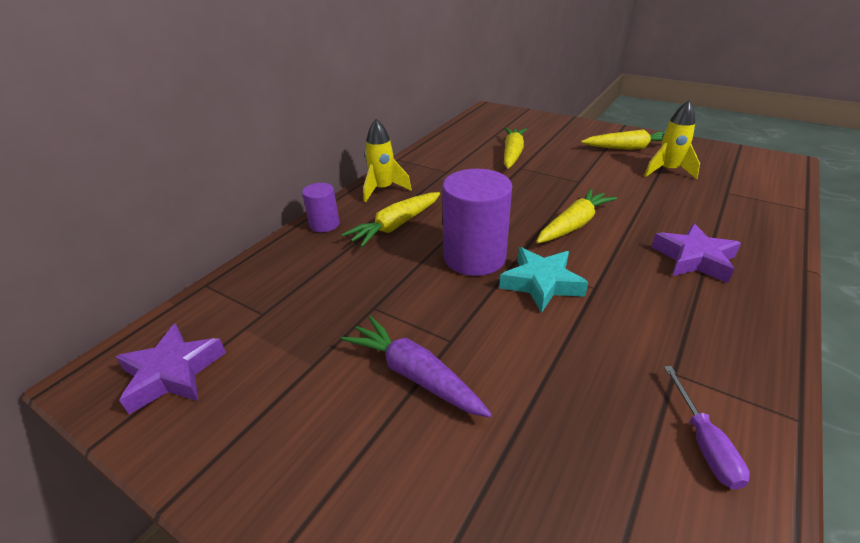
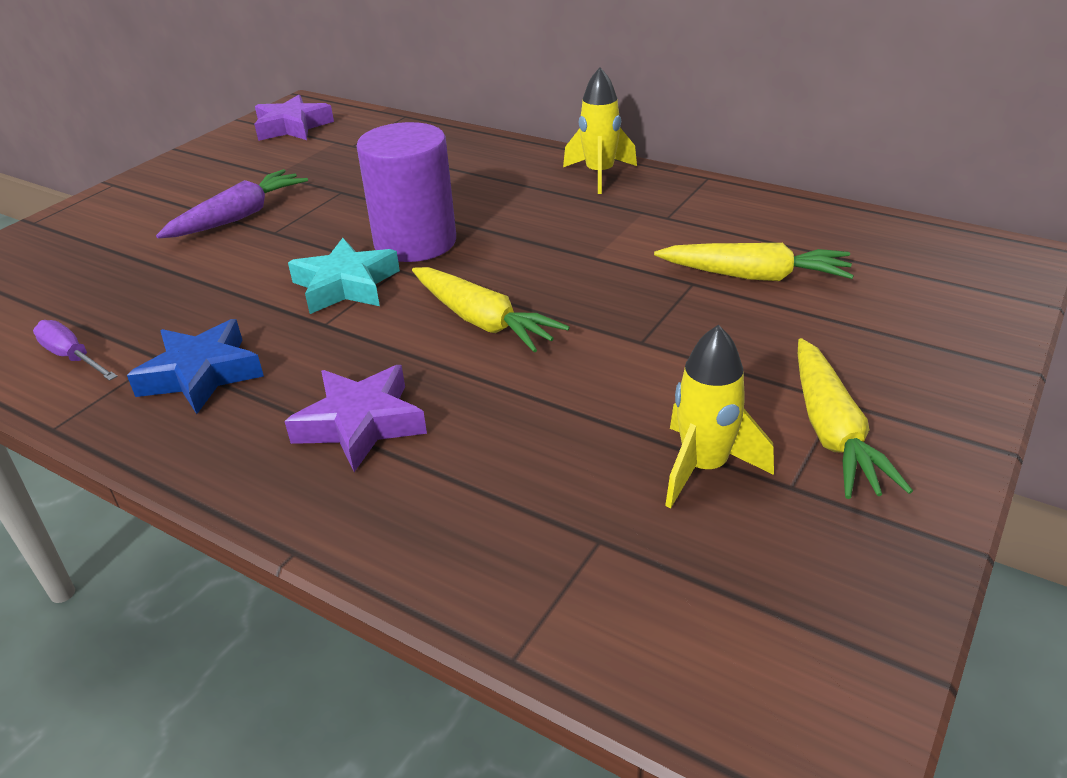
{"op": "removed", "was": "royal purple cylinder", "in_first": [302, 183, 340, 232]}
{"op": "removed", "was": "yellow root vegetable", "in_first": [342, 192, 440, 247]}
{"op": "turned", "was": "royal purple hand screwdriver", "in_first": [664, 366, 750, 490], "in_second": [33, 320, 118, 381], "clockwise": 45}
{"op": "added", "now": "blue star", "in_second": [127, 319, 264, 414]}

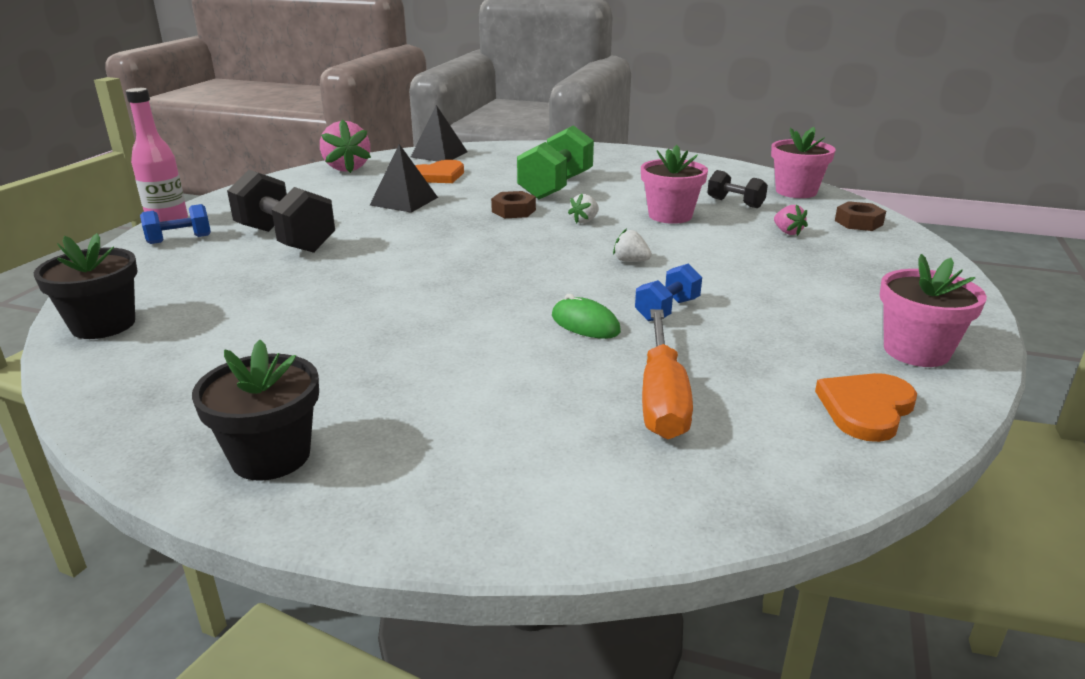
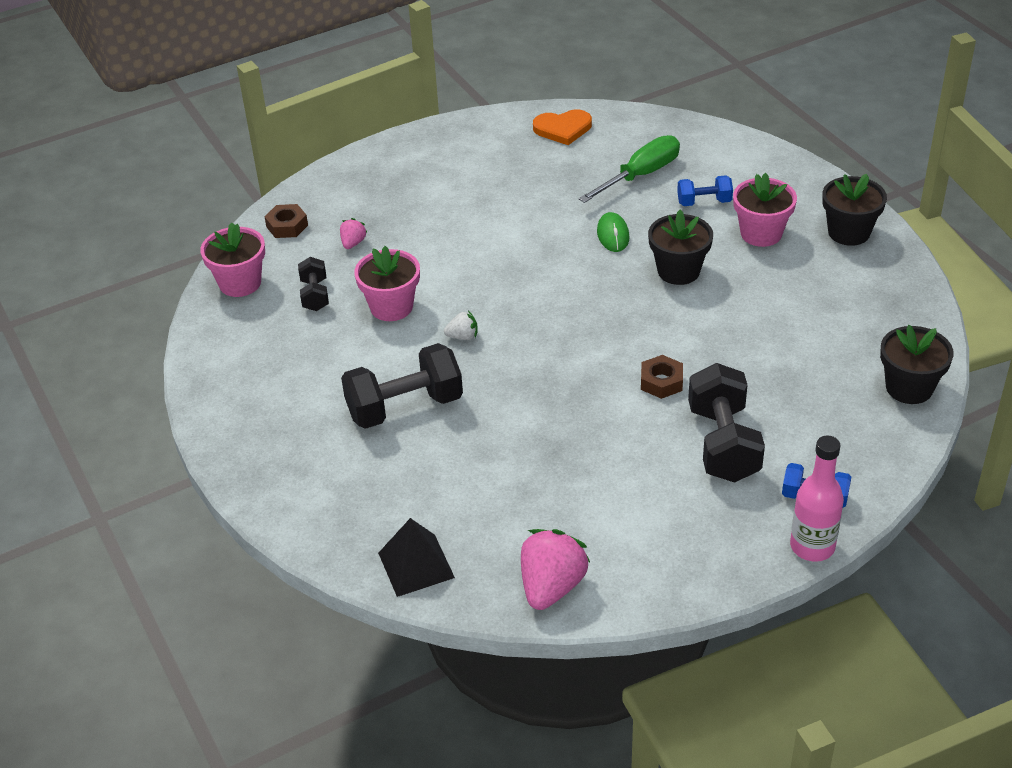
{"op": "recoloured", "was": "leaf-green dumbbell", "now": "black dumbbell", "in_first": [517, 125, 594, 200], "in_second": [341, 343, 463, 429]}
{"op": "removed", "was": "black solid pyramid", "in_first": [370, 144, 438, 213]}
{"op": "removed", "was": "orange heart shape", "in_first": [415, 160, 464, 183]}
{"op": "moved", "was": "dark brown hexagon nut", "in_first": [491, 191, 536, 218], "in_second": [641, 355, 683, 399]}
{"op": "removed", "was": "pure white berry", "in_first": [613, 229, 652, 262]}
{"op": "moved", "was": "pink flower pot", "in_first": [880, 254, 987, 367], "in_second": [733, 172, 797, 247]}
{"op": "moved", "was": "blue dumbbell", "in_first": [635, 264, 702, 321], "in_second": [677, 175, 733, 206]}
{"op": "recoloured", "was": "orange hand screwdriver", "now": "leaf-green hand screwdriver", "in_first": [642, 309, 693, 439], "in_second": [578, 135, 680, 203]}
{"op": "added", "now": "black flower pot", "in_second": [648, 210, 713, 285]}

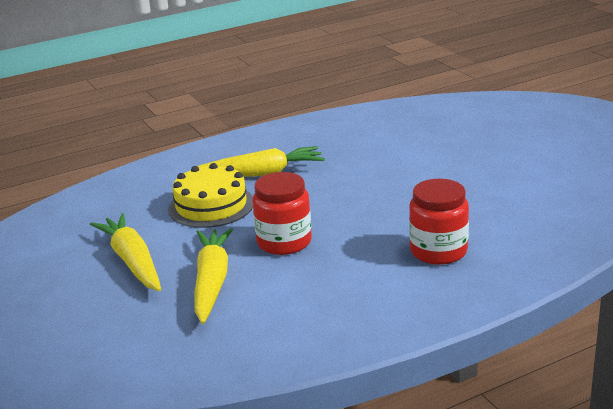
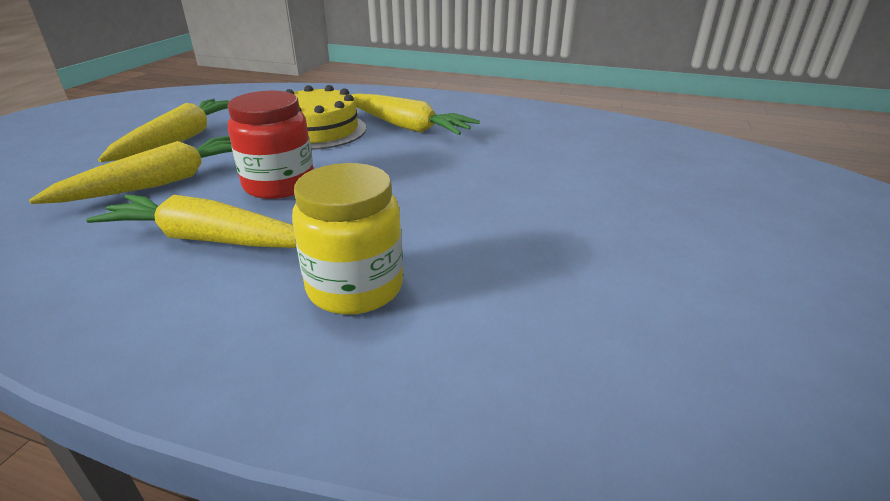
{"op": "recoloured", "was": "red jar", "now": "yellow jar", "in_first": [409, 179, 469, 265], "in_second": [292, 163, 403, 314]}
{"op": "added", "now": "yellow root vegetable", "in_second": [86, 194, 296, 248]}

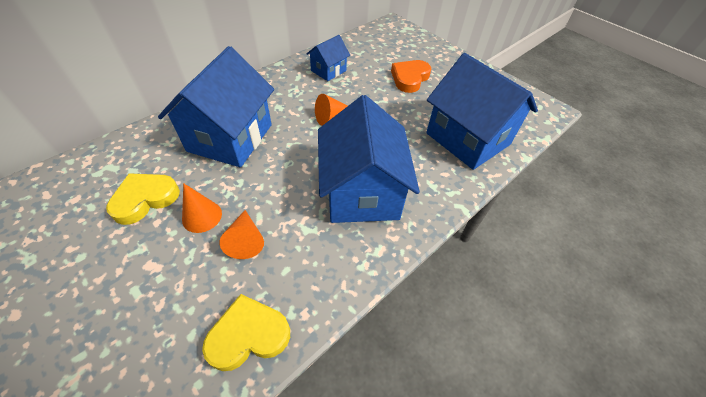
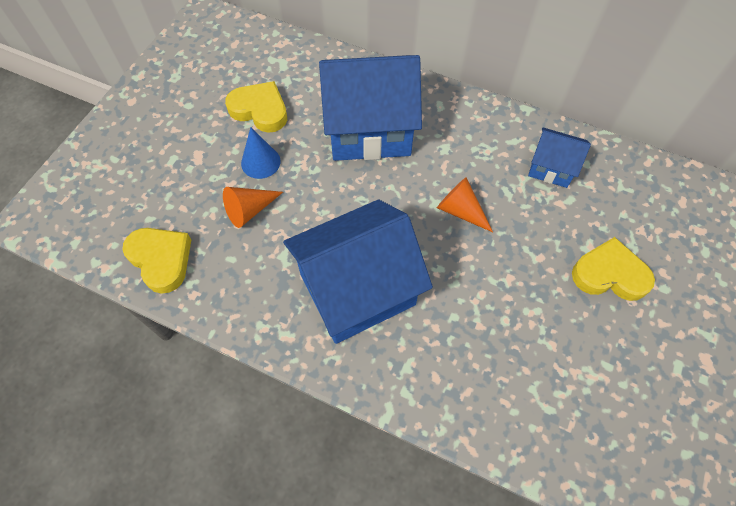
{"op": "removed", "was": "blue house", "in_first": [426, 53, 538, 170]}
{"op": "recoloured", "was": "orange heart shape", "now": "yellow heart shape", "in_first": [391, 60, 431, 93], "in_second": [572, 237, 655, 301]}
{"op": "recoloured", "was": "orange solid cone", "now": "blue solid cone", "in_first": [182, 183, 222, 233], "in_second": [241, 127, 281, 179]}

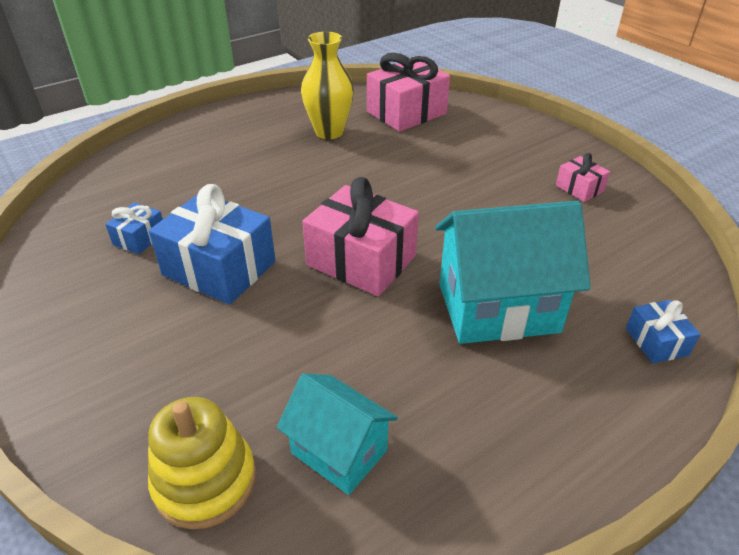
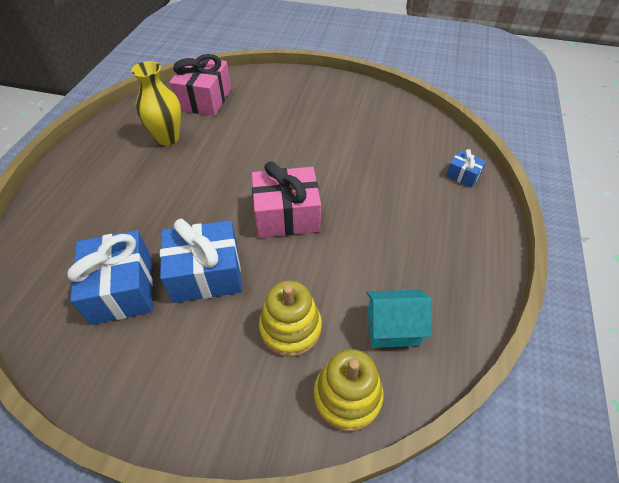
{"op": "removed", "was": "pink present", "in_first": [556, 153, 610, 202]}
{"op": "removed", "was": "aqua house", "in_first": [435, 201, 591, 344]}
{"op": "resized", "was": "blue present", "in_first": [105, 203, 163, 254], "in_second": [67, 230, 153, 325], "ratio": 2.03}
{"op": "added", "now": "yellow stacking rings", "in_second": [259, 280, 322, 357]}

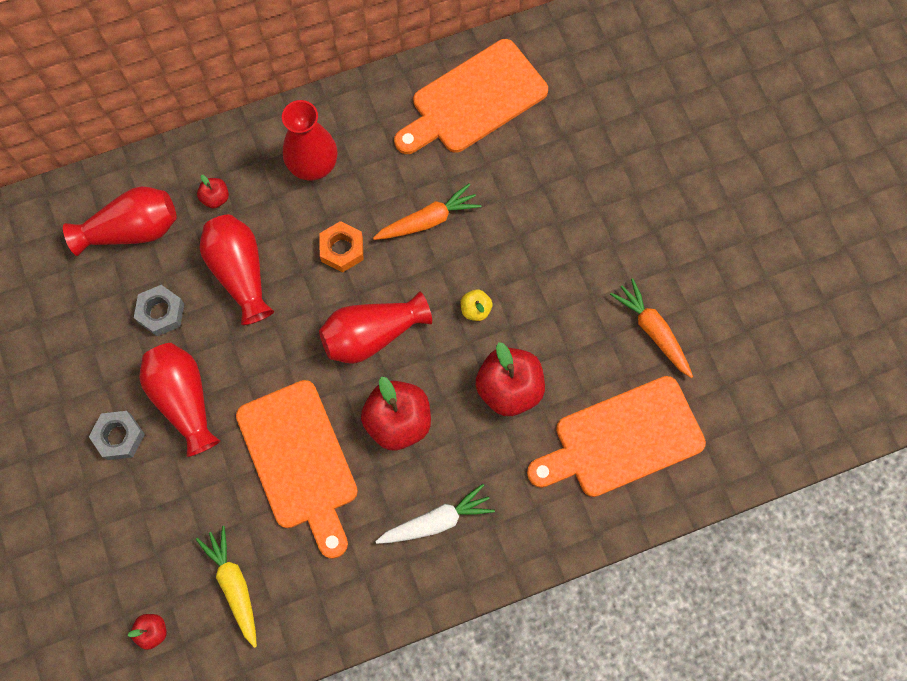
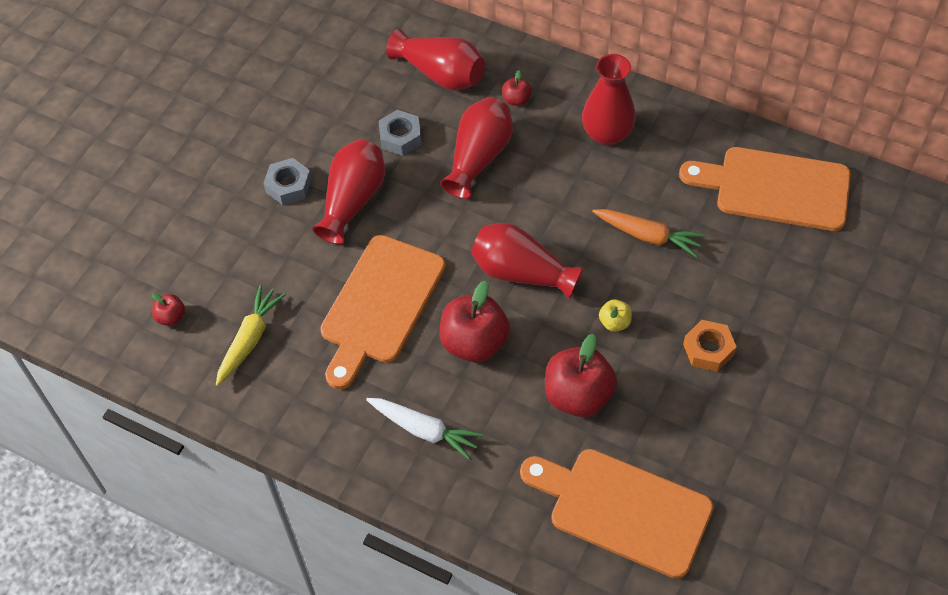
{"op": "moved", "was": "orange hexagon nut", "in_first": [319, 221, 363, 272], "in_second": [683, 320, 737, 372]}
{"op": "removed", "was": "orange root vegetable", "in_first": [610, 278, 693, 378]}

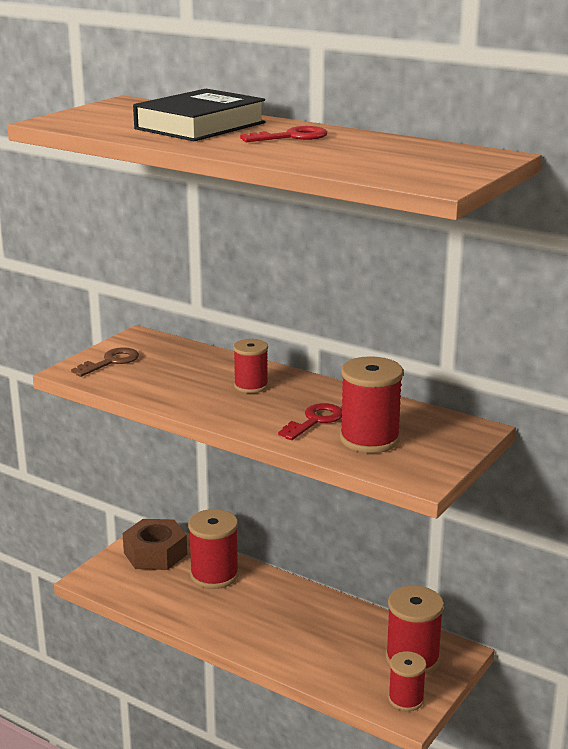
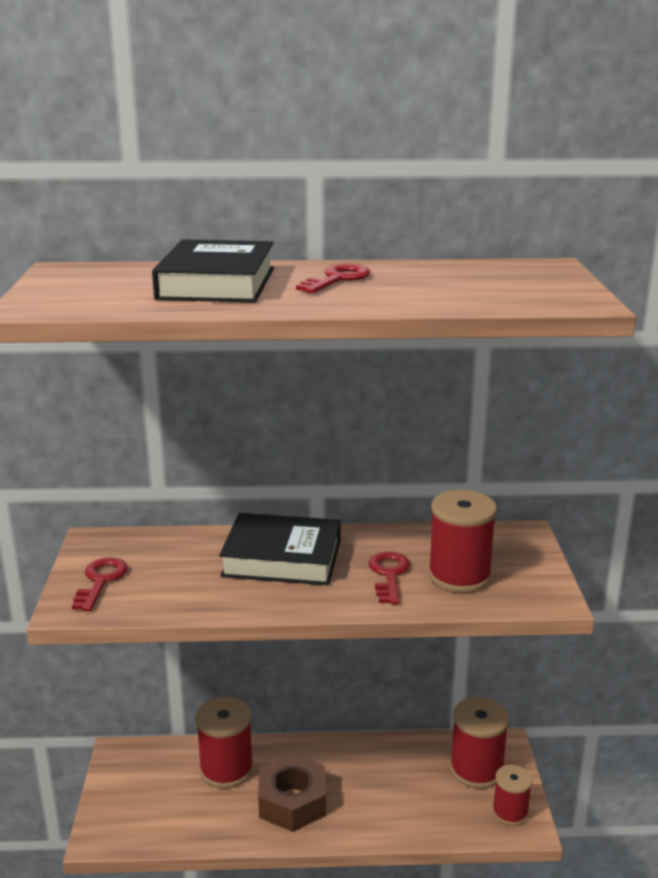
{"op": "replaced", "was": "red bobbin", "now": "black hardback", "in_first": [233, 339, 268, 393], "in_second": [219, 513, 341, 585]}
{"op": "recoloured", "was": "dark brown key", "now": "red key", "in_first": [71, 347, 139, 377], "in_second": [72, 557, 128, 611]}
{"op": "moved", "was": "dark brown hexagon nut", "in_first": [122, 519, 187, 570], "in_second": [258, 754, 326, 832]}

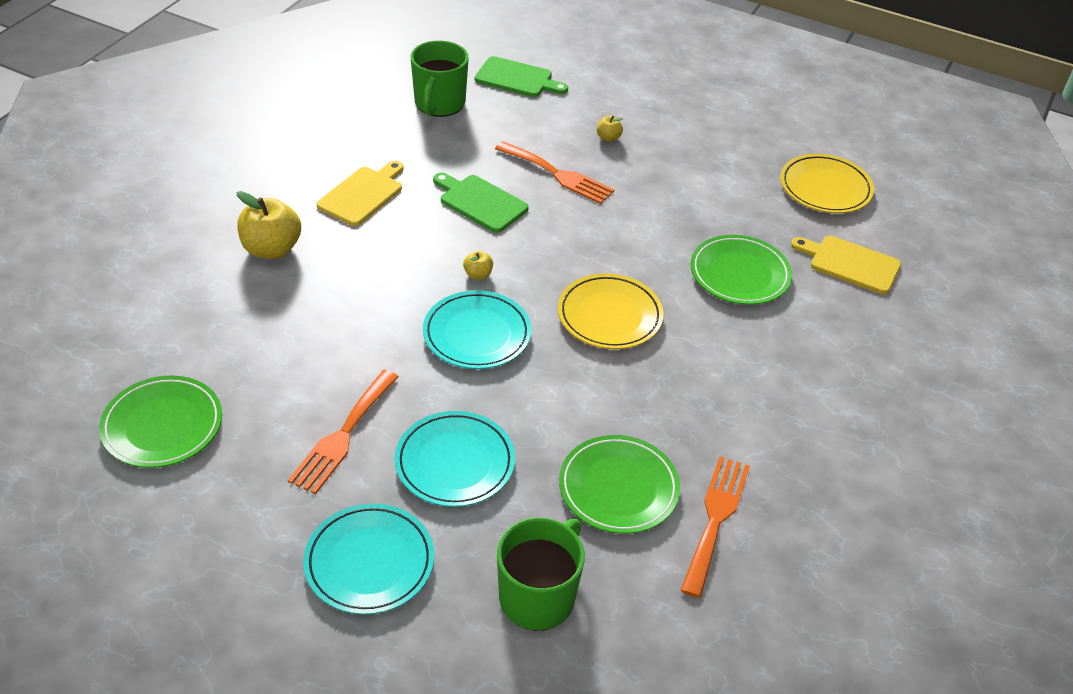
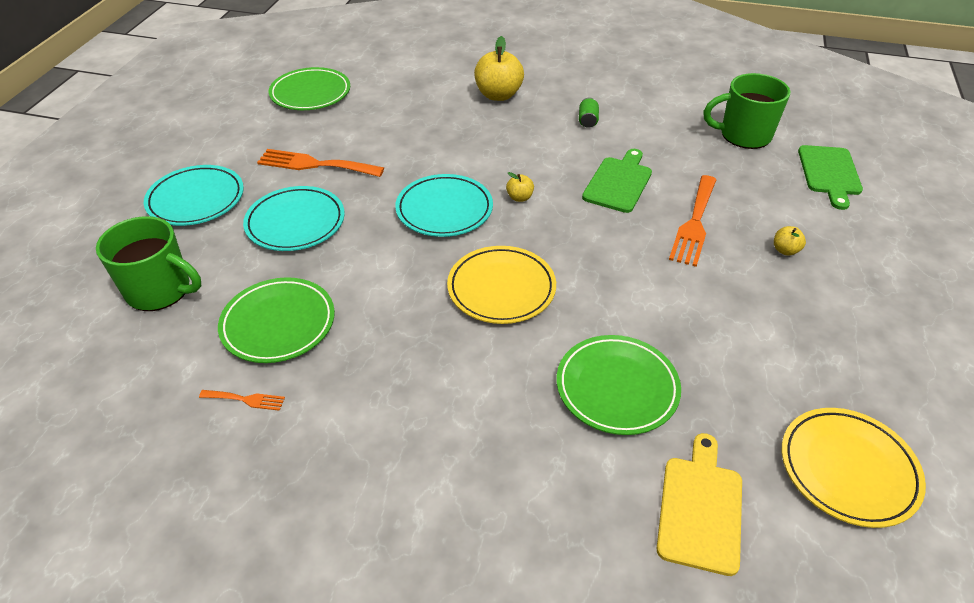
{"op": "replaced", "was": "yellow chopping board", "now": "leaf-green tin", "in_first": [317, 161, 404, 226], "in_second": [579, 98, 599, 128]}
{"op": "resized", "was": "orange dinner fork", "in_first": [680, 456, 750, 598], "in_second": [199, 390, 285, 411], "ratio": 0.48}

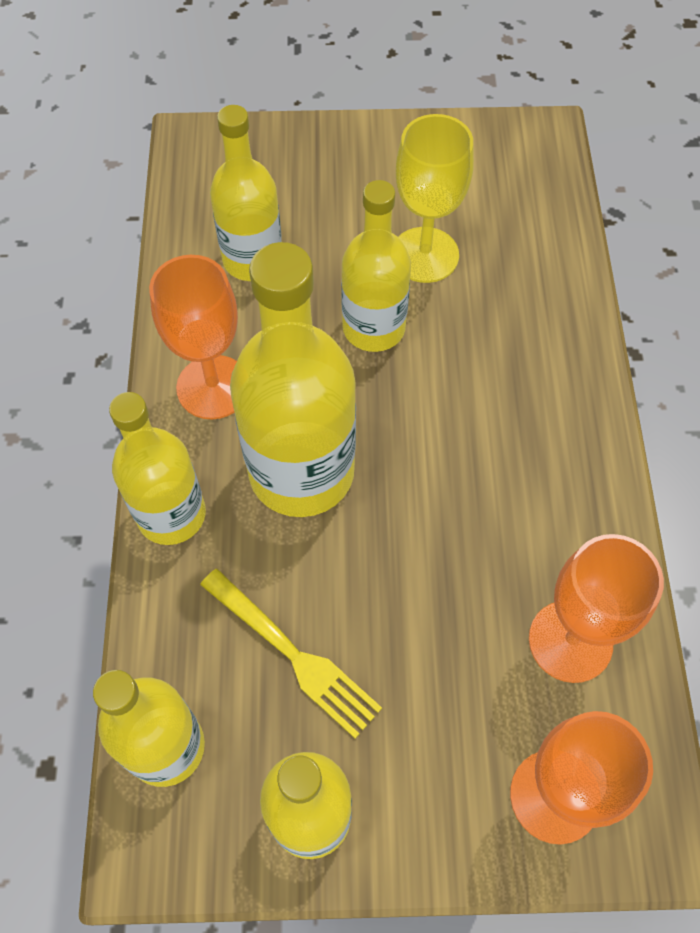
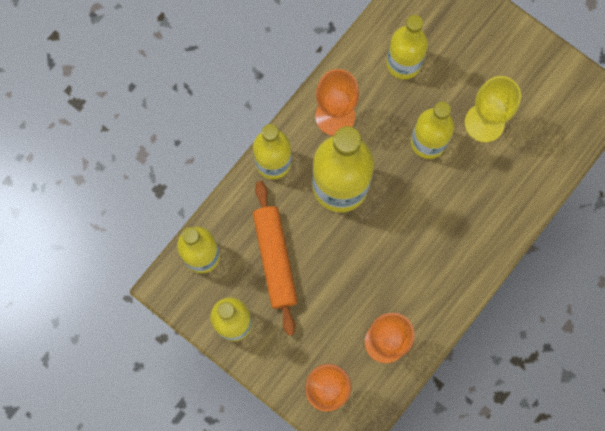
{"op": "replaced", "was": "yellow dinner fork", "now": "orange dough roller", "in_first": [200, 569, 382, 739], "in_second": [253, 181, 298, 336]}

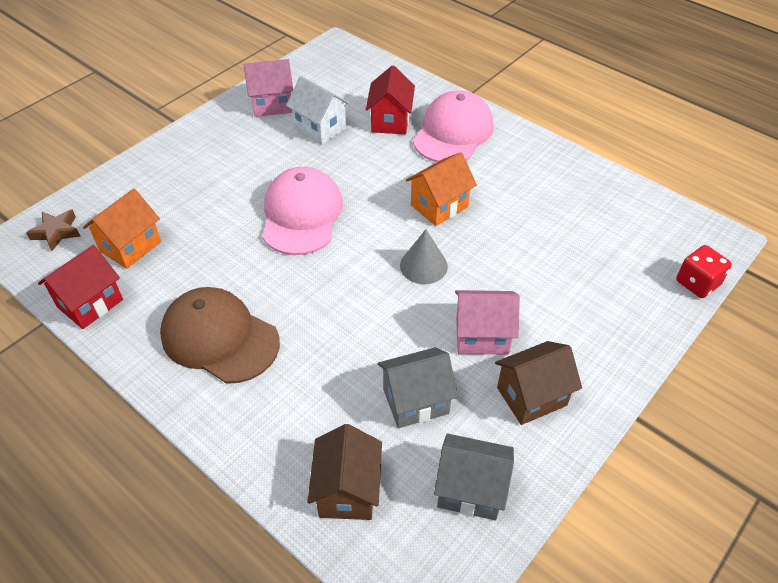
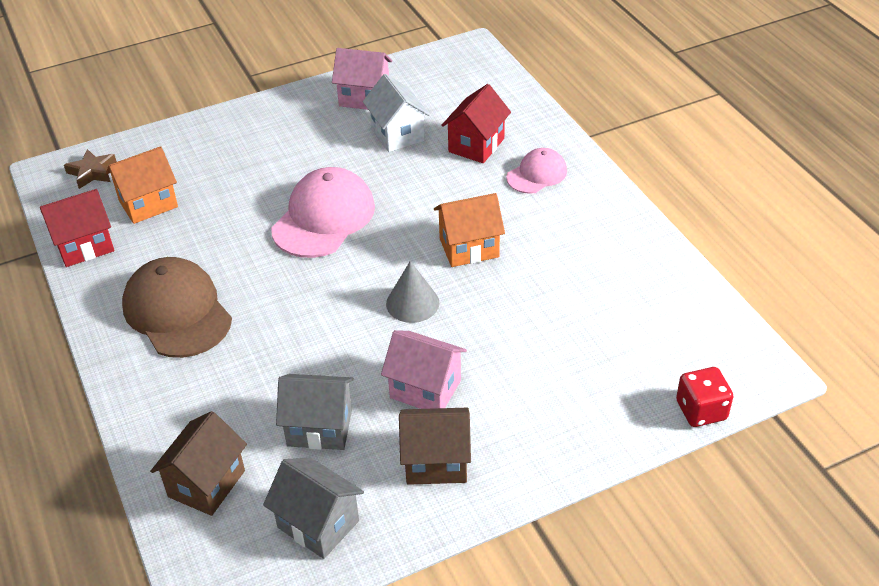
{"op": "resized", "was": "pink cap", "in_first": [413, 90, 494, 162], "in_second": [506, 148, 567, 194], "ratio": 0.57}

